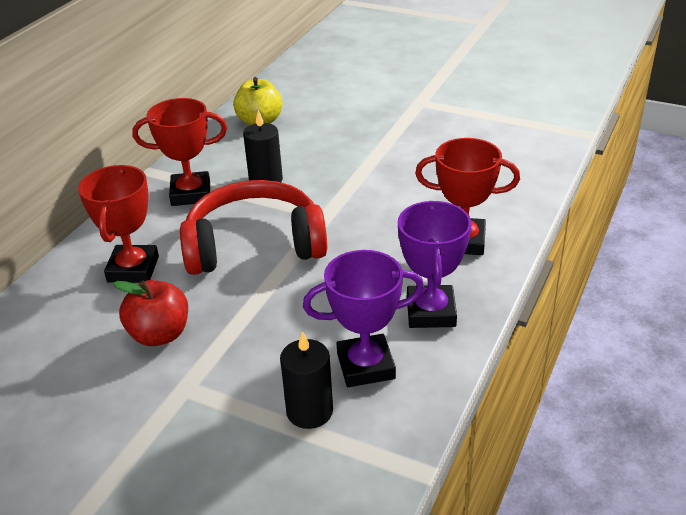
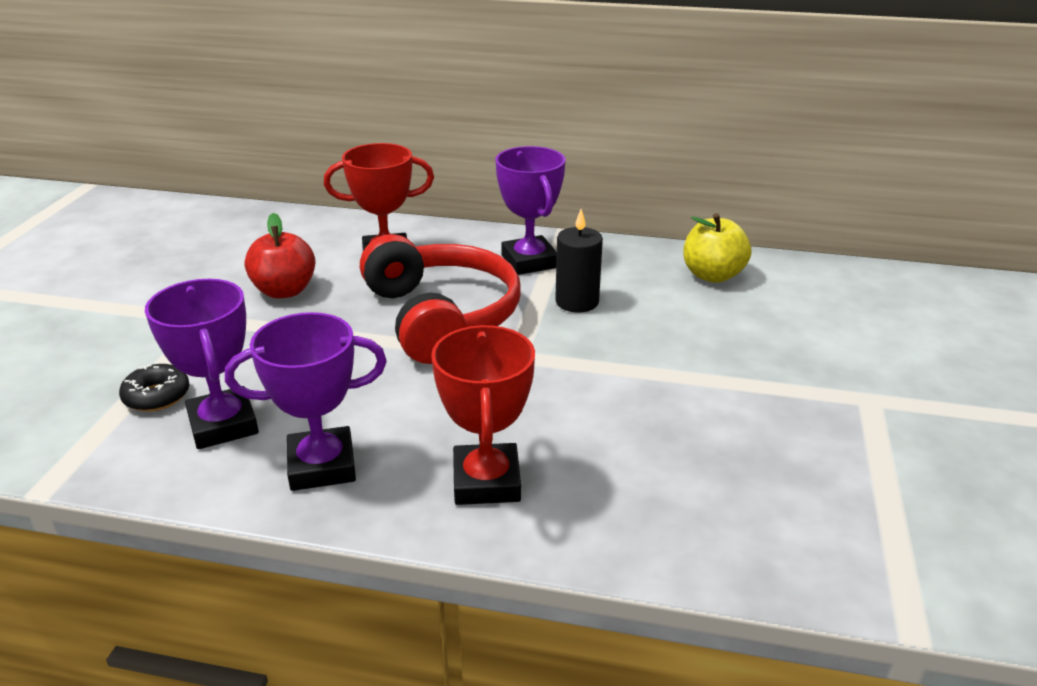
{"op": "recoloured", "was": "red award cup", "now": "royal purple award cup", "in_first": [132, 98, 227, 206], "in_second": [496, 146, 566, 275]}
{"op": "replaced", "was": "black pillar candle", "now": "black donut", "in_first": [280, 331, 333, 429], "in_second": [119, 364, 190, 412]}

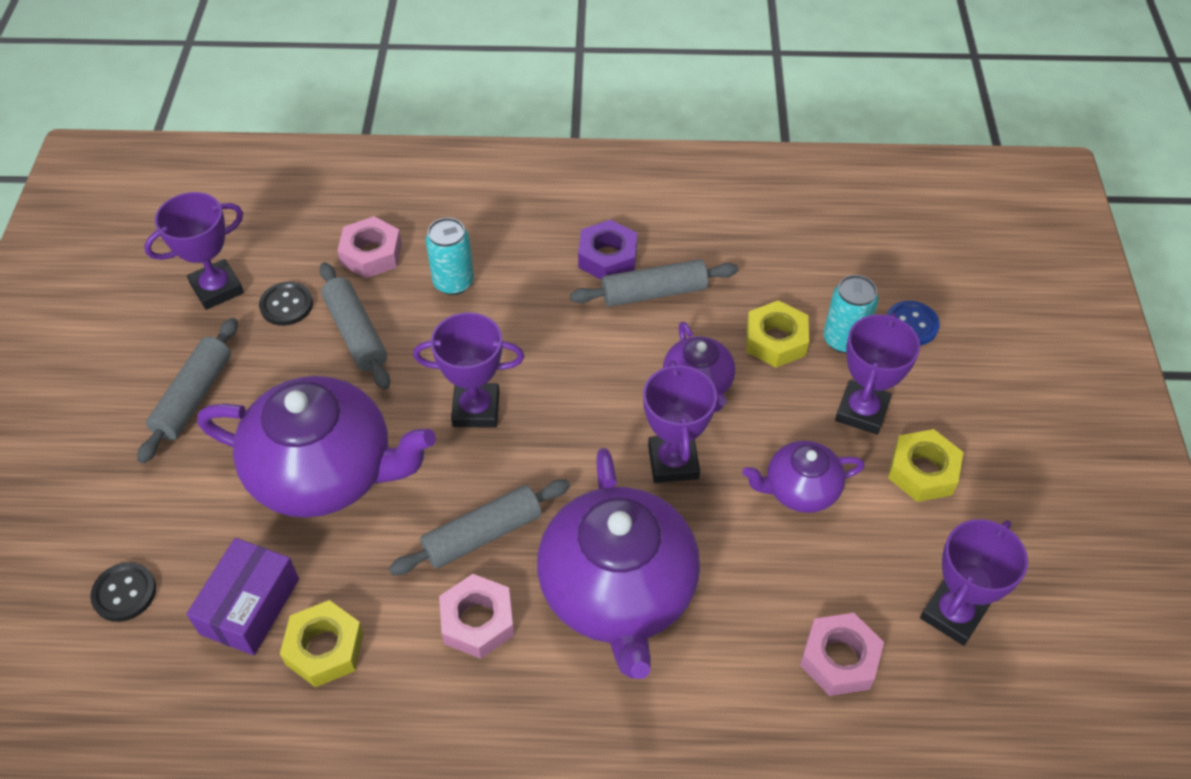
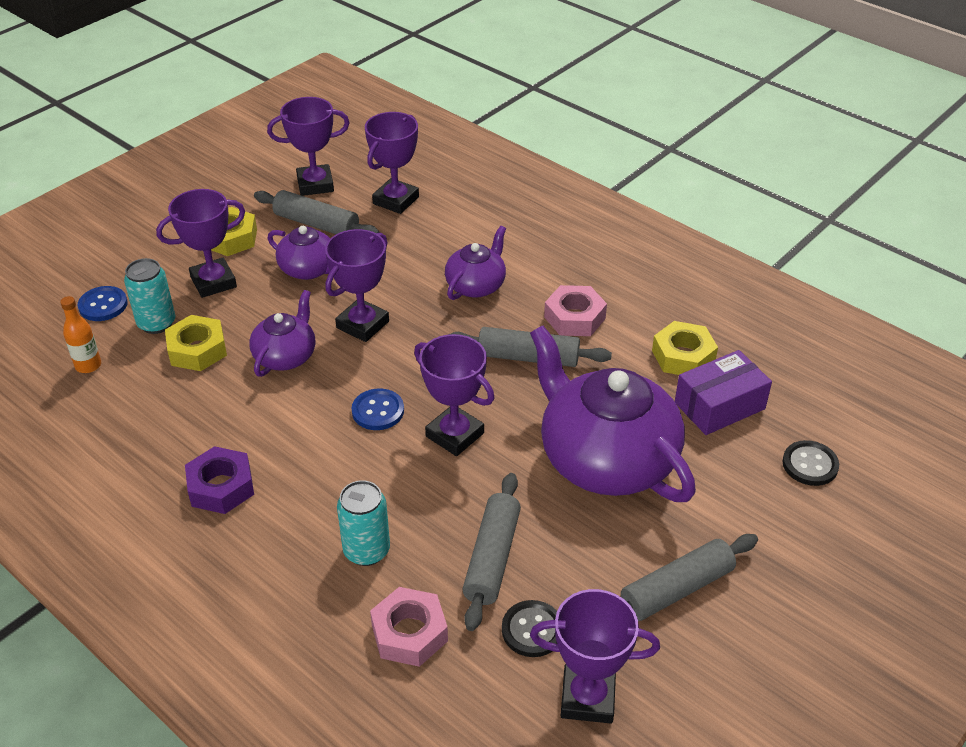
{"op": "moved", "was": "grey dough roller", "in_first": [570, 259, 738, 307], "in_second": [254, 190, 380, 234]}
{"op": "resized", "was": "royal purple teapot", "in_first": [537, 448, 700, 679], "in_second": [445, 226, 506, 300], "ratio": 0.51}
{"op": "replaced", "was": "pink hexagon nut", "now": "royal purple award cup", "in_first": [800, 613, 884, 696], "in_second": [365, 112, 419, 214]}
{"op": "added", "now": "orange bottle", "in_second": [60, 296, 101, 373]}
{"op": "added", "now": "blue sewing button", "in_second": [352, 389, 404, 430]}

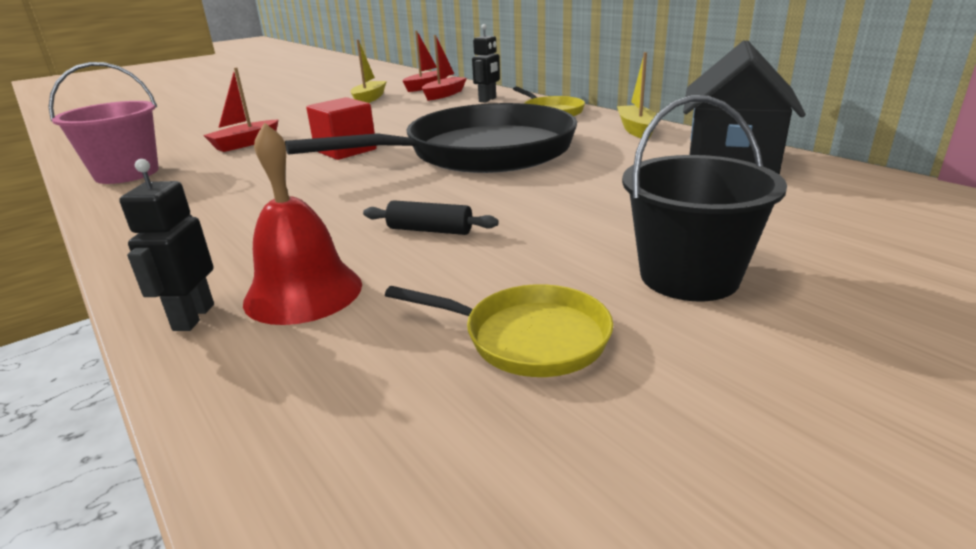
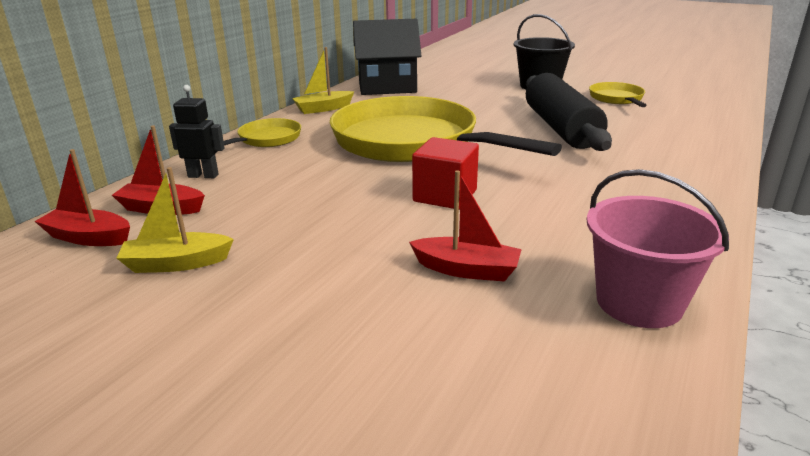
{"op": "recoloured", "was": "black skillet", "now": "yellow skillet", "in_first": [285, 103, 577, 173], "in_second": [330, 96, 562, 162]}
{"op": "removed", "was": "red bell", "in_first": [243, 122, 362, 325]}
{"op": "removed", "was": "black robot figure", "in_first": [119, 159, 214, 331]}
{"op": "resized", "was": "black dough roller", "in_first": [363, 200, 499, 235], "in_second": [526, 73, 612, 151], "ratio": 2.39}

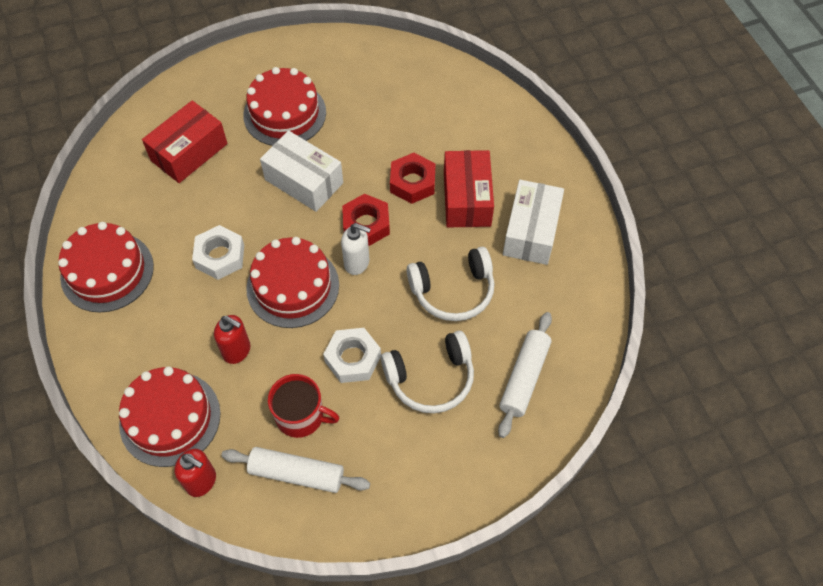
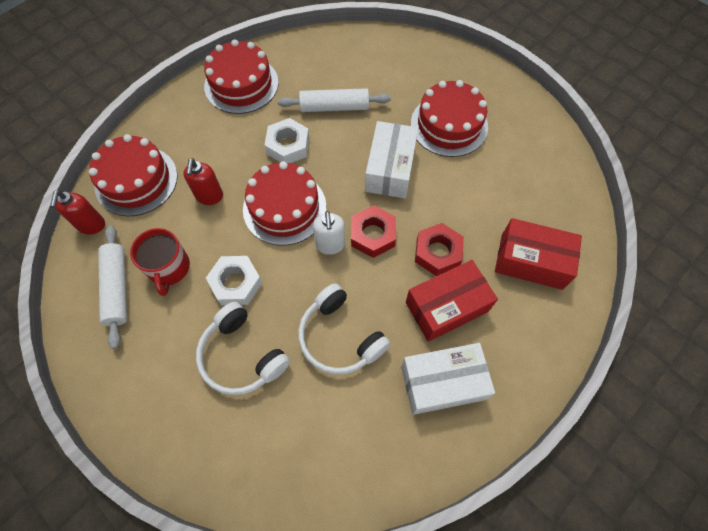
{"op": "moved", "was": "red package", "in_first": [142, 100, 228, 183], "in_second": [495, 218, 582, 290]}
{"op": "moved", "was": "pure white dough roller", "in_first": [498, 312, 552, 438], "in_second": [278, 88, 391, 112]}

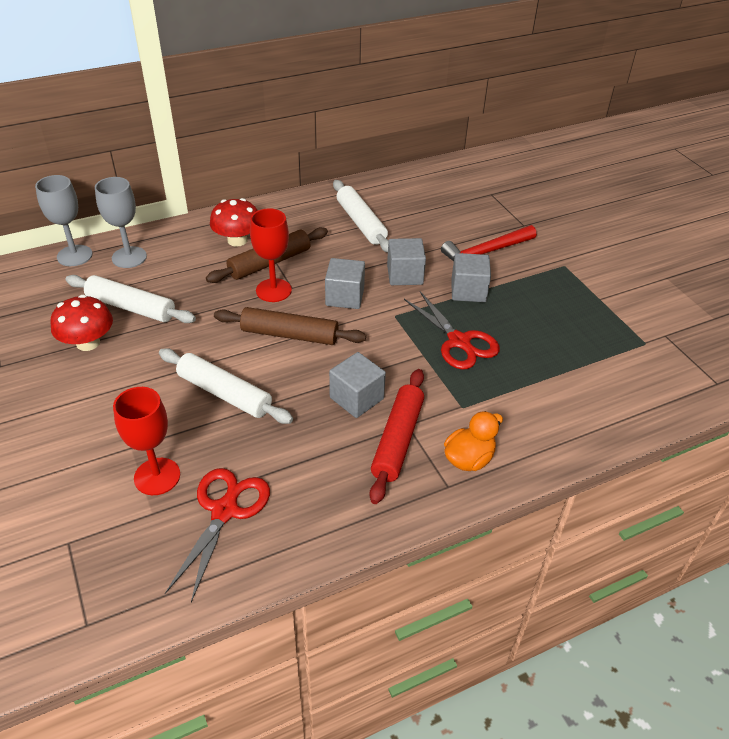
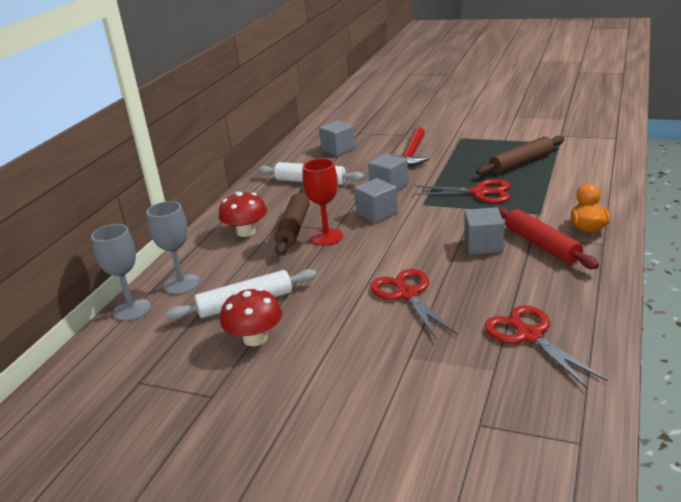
{"op": "moved", "was": "grey solid cube", "in_first": [451, 253, 491, 302], "in_second": [319, 120, 356, 156]}
{"op": "moved", "was": "dark brown dough roller", "in_first": [214, 307, 366, 345], "in_second": [476, 136, 564, 175]}
{"op": "replaced", "was": "pure white dough roller", "now": "red shears", "in_first": [159, 348, 293, 424], "in_second": [370, 269, 457, 340]}
{"op": "removed", "was": "red wine glass", "in_first": [113, 387, 180, 495]}

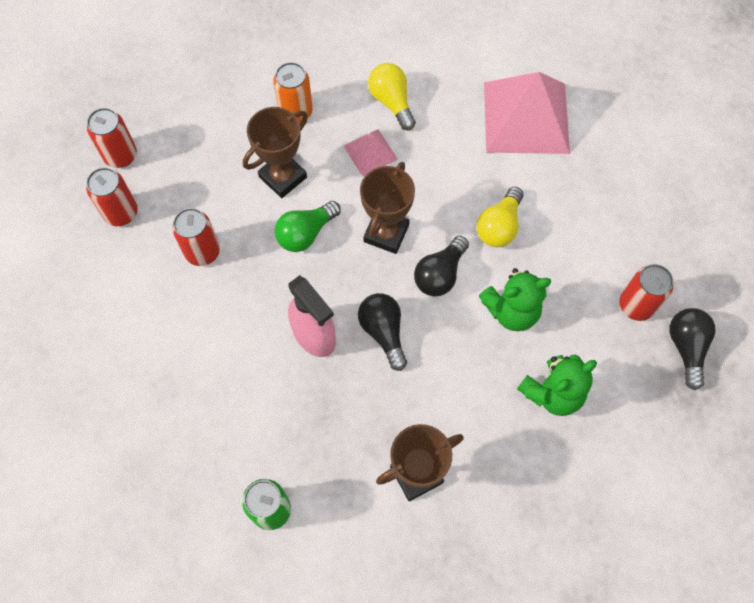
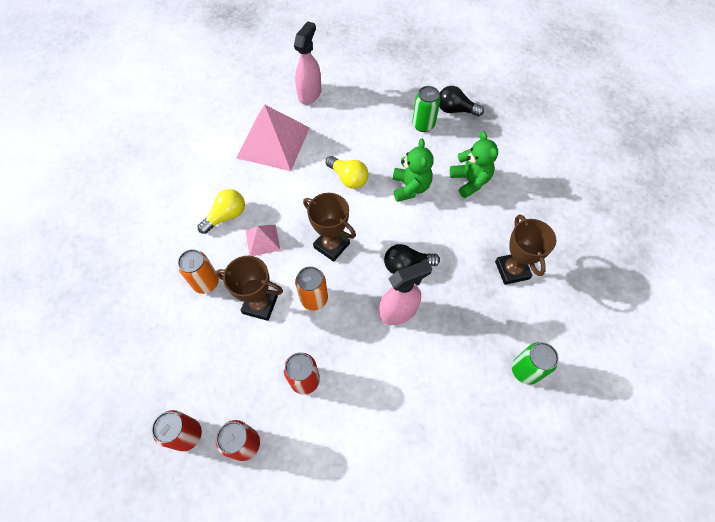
{"op": "turned", "was": "yellow bulb", "in_first": [368, 63, 416, 130], "in_second": [198, 189, 245, 234], "clockwise": 150}
{"op": "turned", "was": "dark brown award cup", "in_first": [243, 107, 308, 198], "in_second": [215, 256, 283, 321], "clockwise": -45}
{"op": "replaced", "was": "leaf-green bulb", "now": "orange tin", "in_first": [275, 201, 341, 252], "in_second": [295, 267, 328, 310]}
{"op": "removed", "was": "black bulb", "in_first": [414, 236, 469, 296]}
{"op": "recoloured", "was": "red tin", "now": "leaf-green tin", "in_first": [619, 264, 673, 321], "in_second": [412, 86, 441, 132]}
{"op": "added", "now": "pink spray bottle", "in_second": [294, 21, 321, 105]}

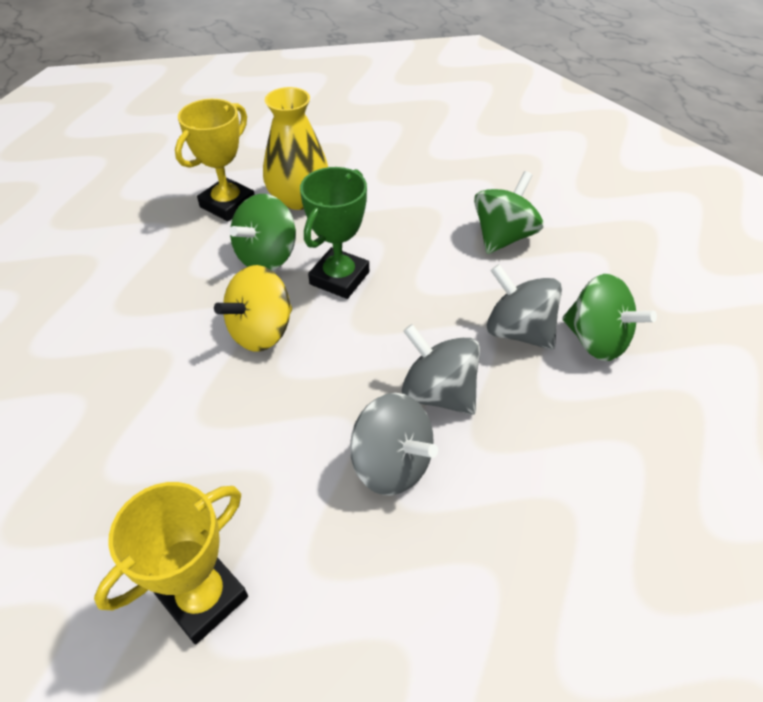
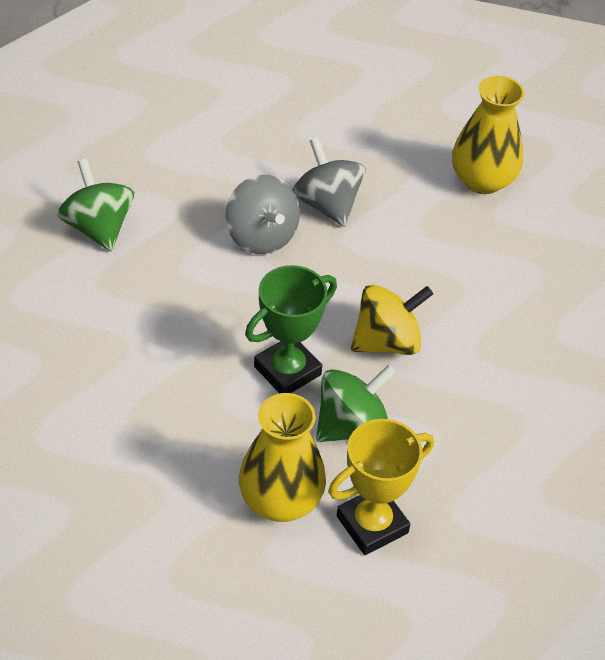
{"op": "removed", "was": "leaf-green toy top", "in_first": [474, 171, 543, 254]}
{"op": "removed", "was": "grey toy top", "in_first": [487, 264, 562, 350]}
{"op": "replaced", "was": "yellow award cup", "now": "yellow vase", "in_first": [94, 482, 248, 644], "in_second": [452, 76, 525, 194]}

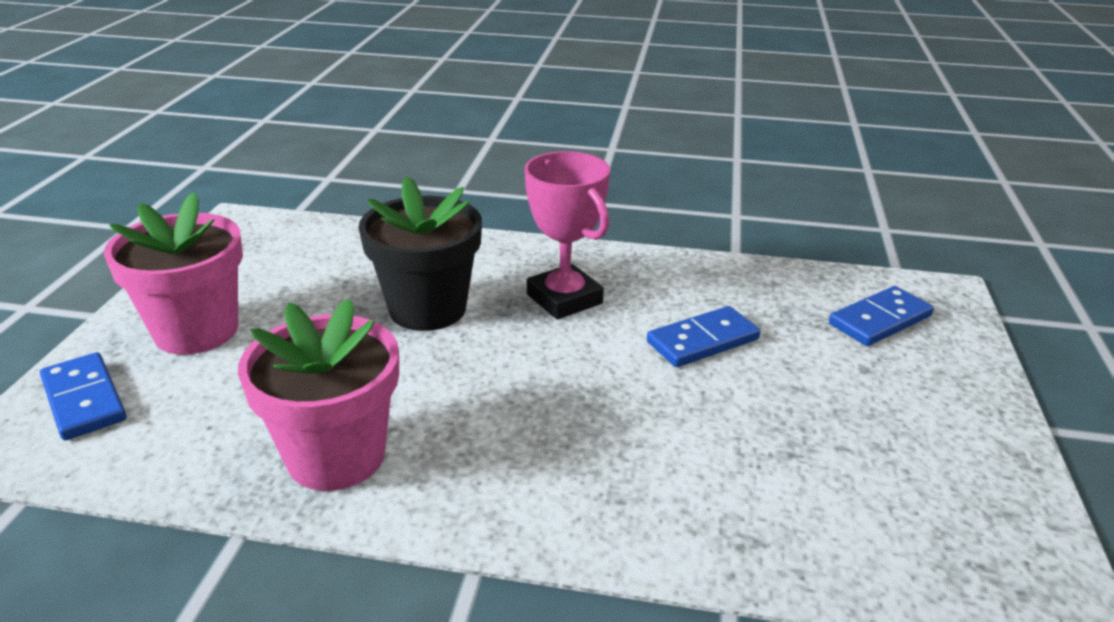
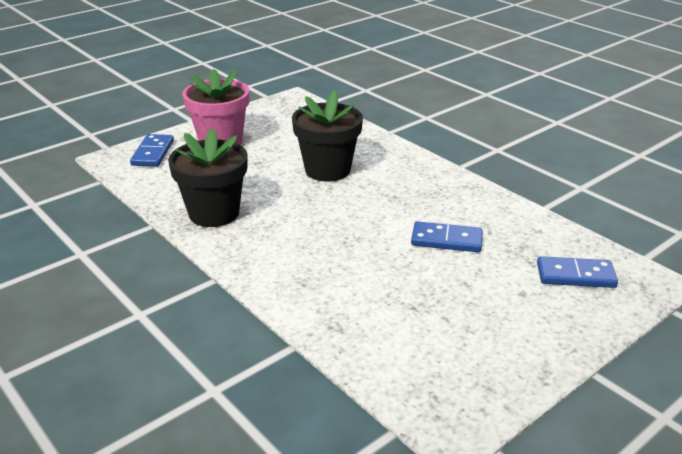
{"op": "removed", "was": "pink award cup", "in_first": [525, 151, 610, 320]}
{"op": "recoloured", "was": "pink flower pot", "now": "black flower pot", "in_first": [238, 298, 399, 491], "in_second": [168, 128, 248, 227]}

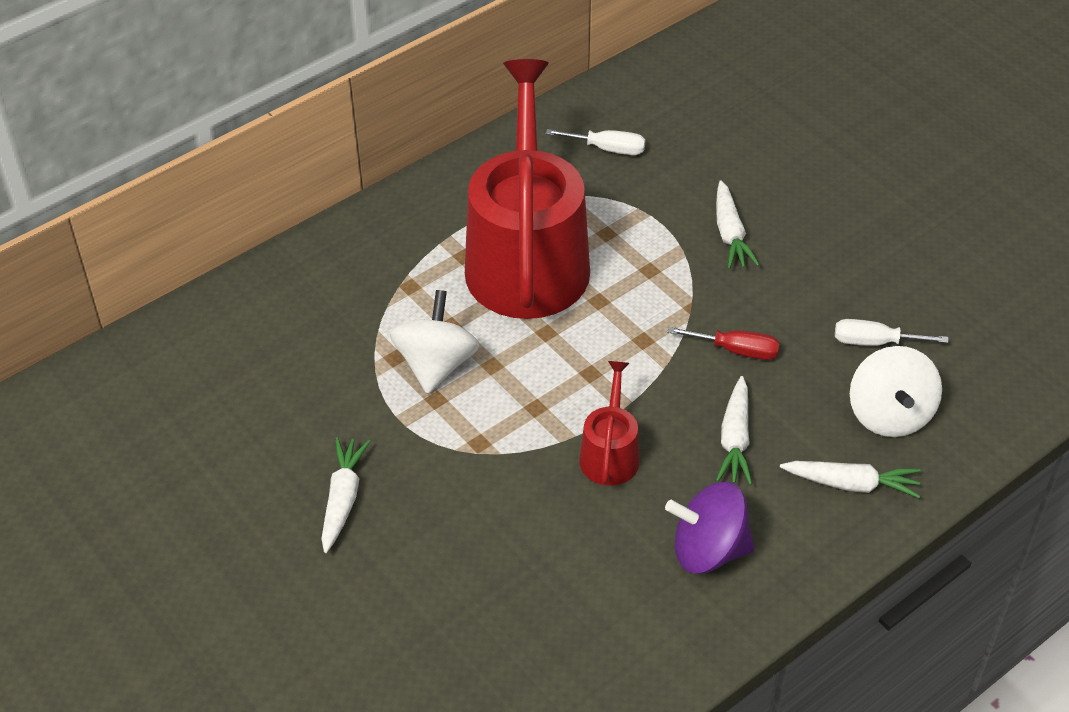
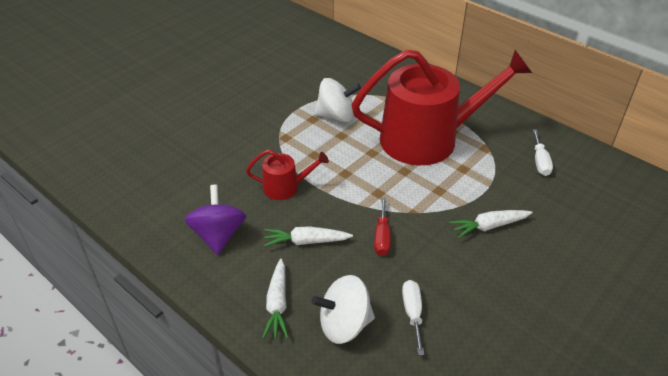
{"op": "removed", "was": "pure white root vegetable", "in_first": [322, 437, 370, 553]}

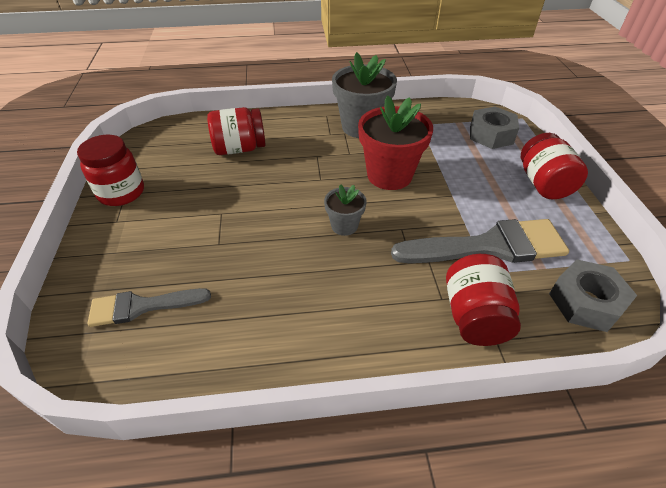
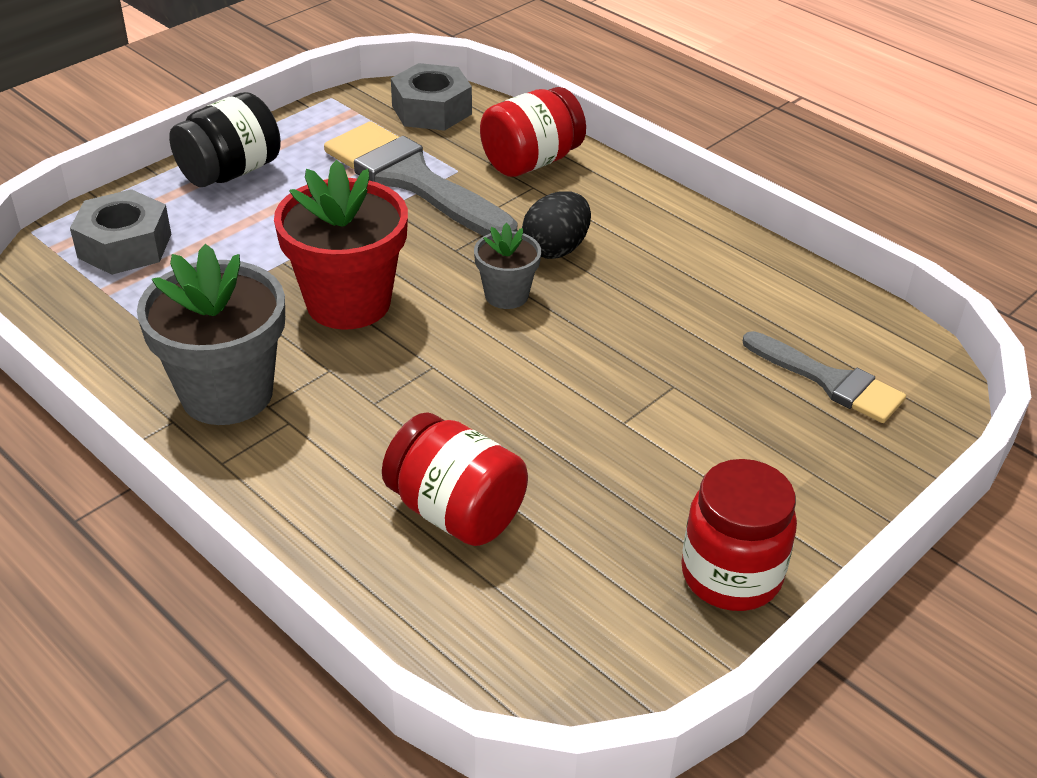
{"op": "recoloured", "was": "red jar", "now": "black jar", "in_first": [521, 133, 588, 199], "in_second": [169, 92, 281, 187]}
{"op": "added", "now": "black egg", "in_second": [522, 191, 591, 259]}

